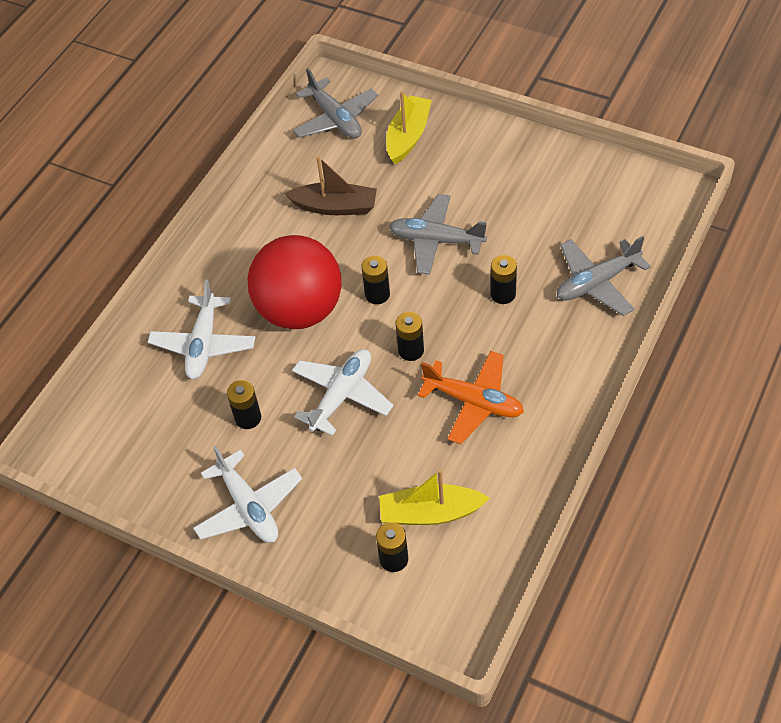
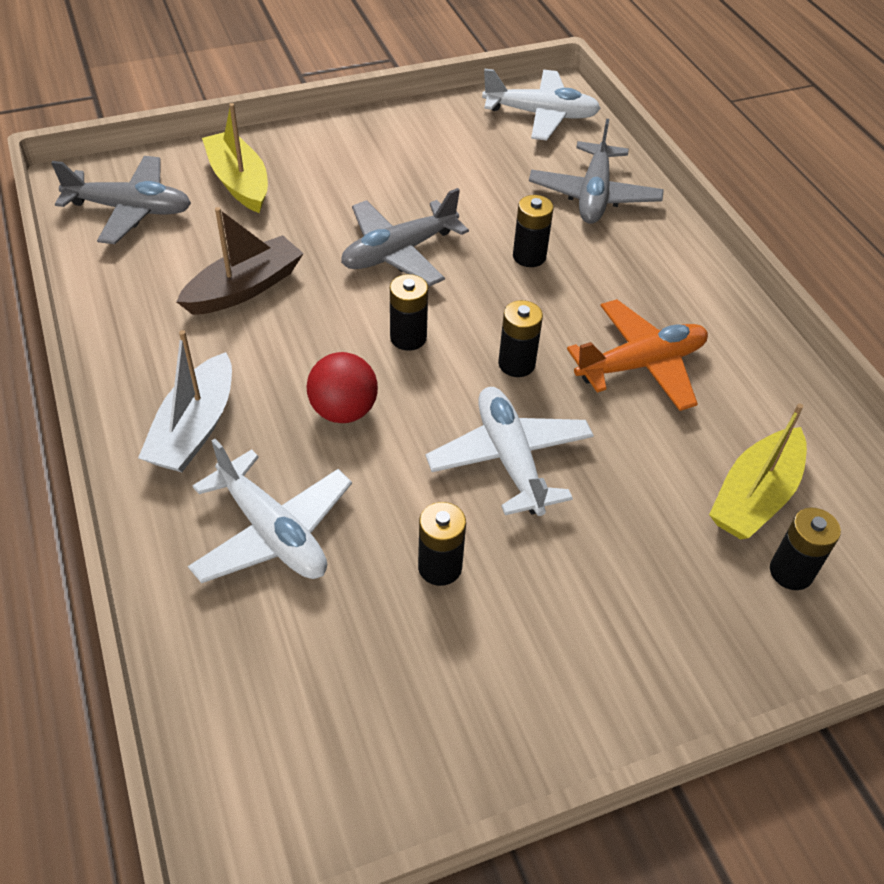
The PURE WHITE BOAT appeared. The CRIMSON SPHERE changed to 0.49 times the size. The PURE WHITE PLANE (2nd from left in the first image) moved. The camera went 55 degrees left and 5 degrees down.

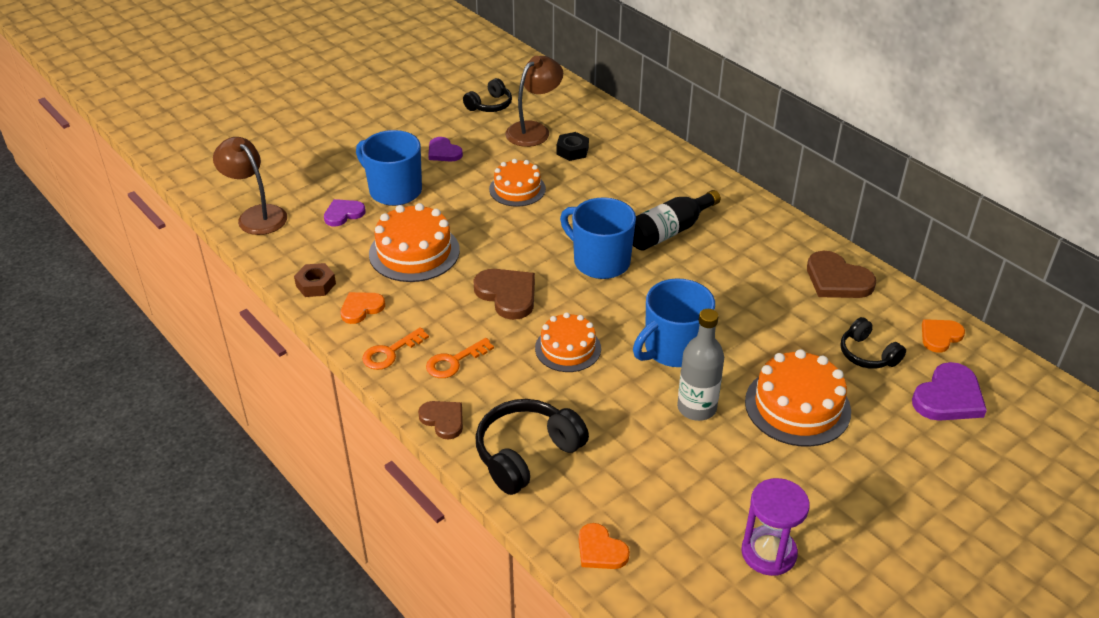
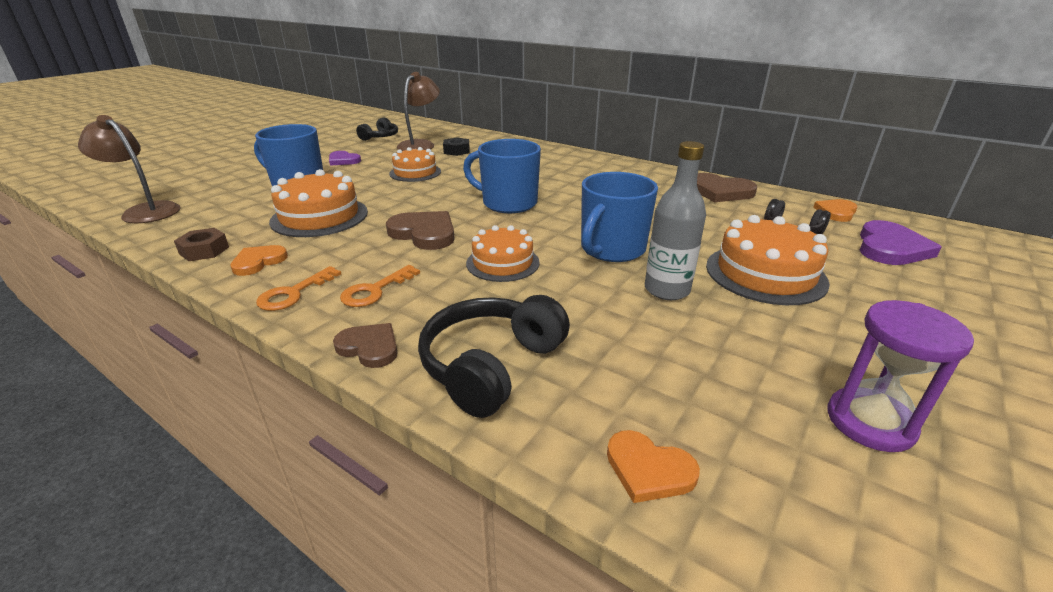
The PURPLE HEART (1st from left) disappeared. The JET-BLACK DRINK BOTTLE disappeared. The camera went 15 degrees left and 10 degrees down.

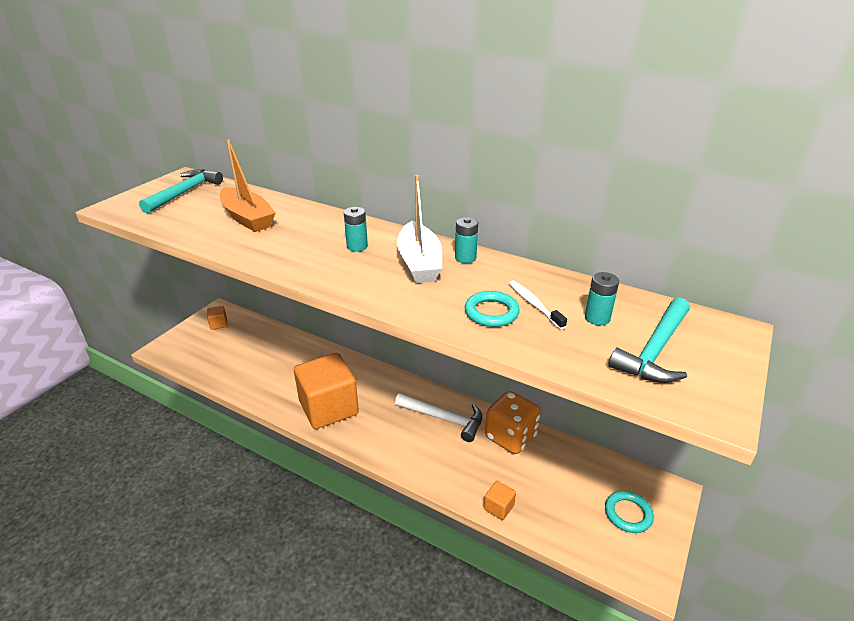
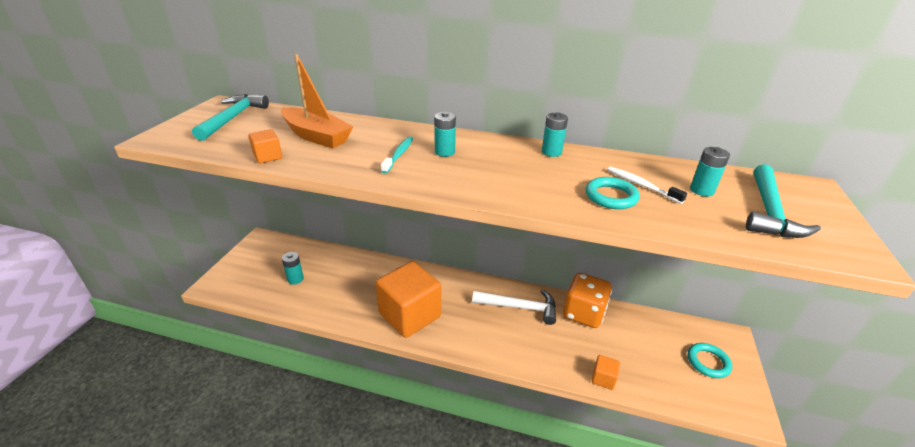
The BRIGHT ORANGE SOLID CUBE (1st from left) moved. The TURQUOISE AA BATTERY (1st from left) appeared. The TURQUOISE TOOTHBRUSH appeared. The PURE WHITE BOAT disappeared. The camera went 15 degrees left and 0 degrees up.

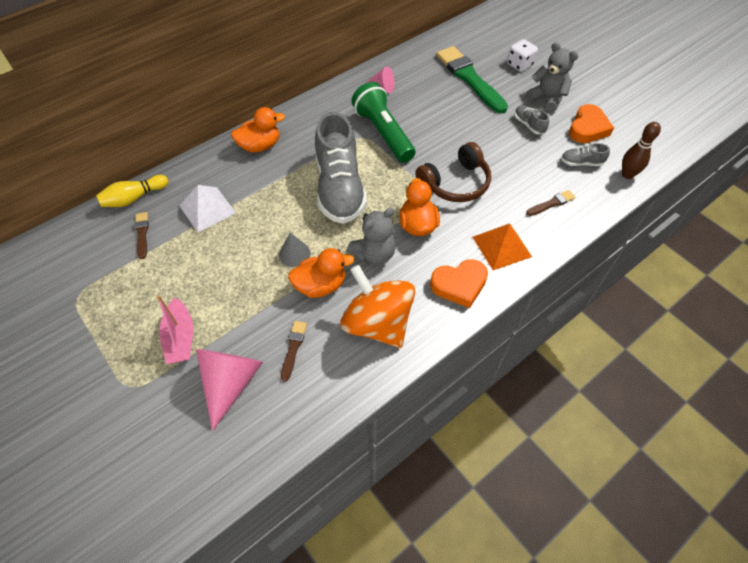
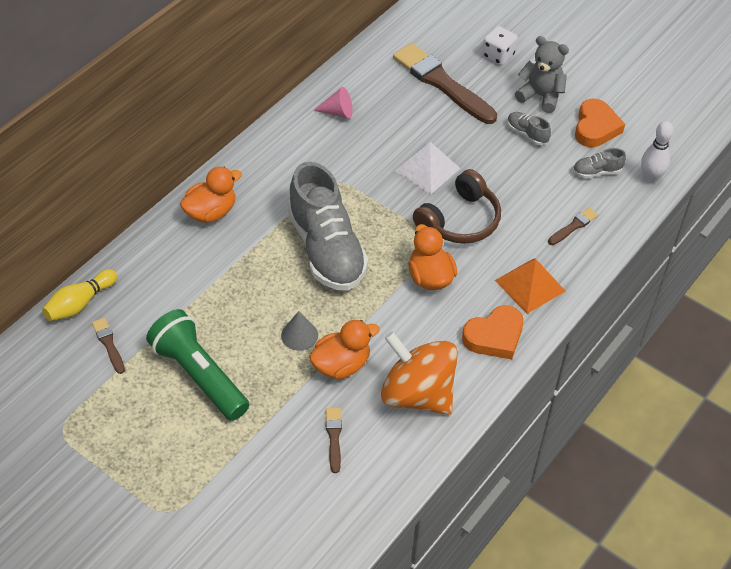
The EMERALD FLASHLIGHT moved. The EMERALD BRUSH became the DARK BROWN BRUSH (3rd from left). The PURE WHITE PYRAMID SHAPE moved. The DARK BROWN BOWLING PIN became the PURE WHITE BOWLING PIN. The ROSY BOAT disappeared. The ROSY CONE (1st from left) disappeared. The GREY TEDDY (1st from left) disappeared. The camera went 15 degrees left and 5 degrees down.

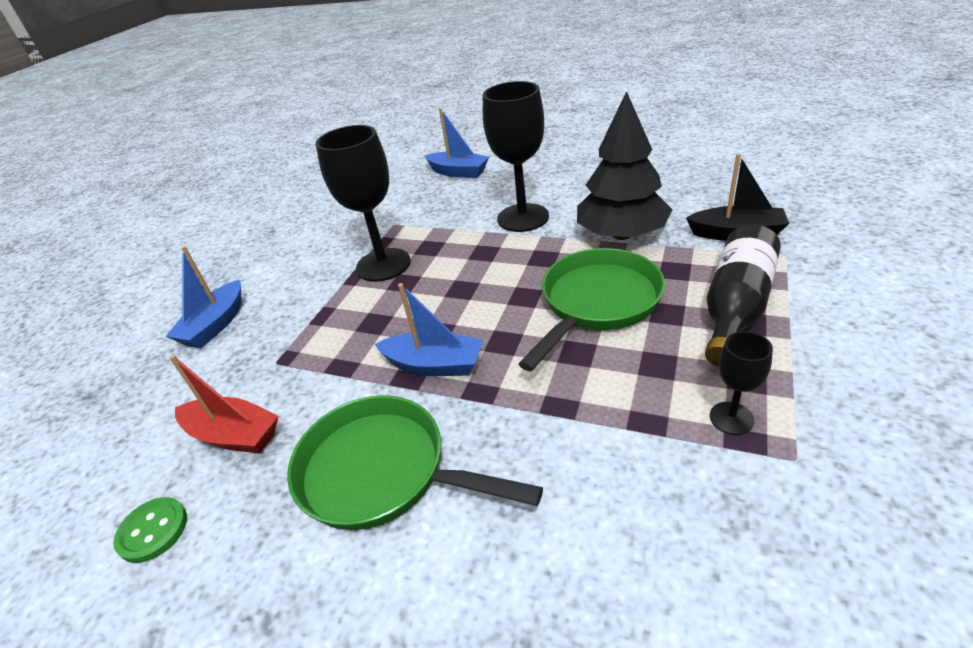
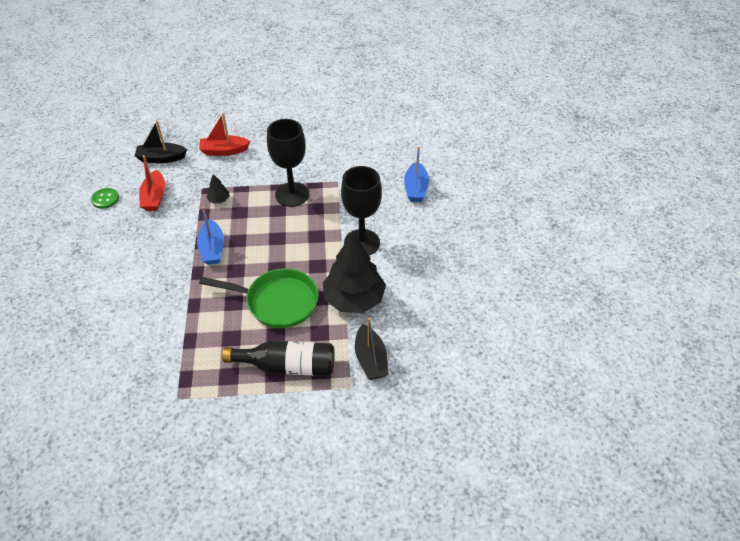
The JET-BLACK BOAT (1st from left) appeared. The COBALT BOAT (1st from left) became the CRIMSON BOAT (2nd from left). The JET-BLACK TOY TREE (1st from left) appeared. The EMERALD FRYING PAN (1st from left) disappeared. The JET-BLACK GOBLET (3rd from left) disappeared. The camera went 60 degrees right and 10 degrees up.

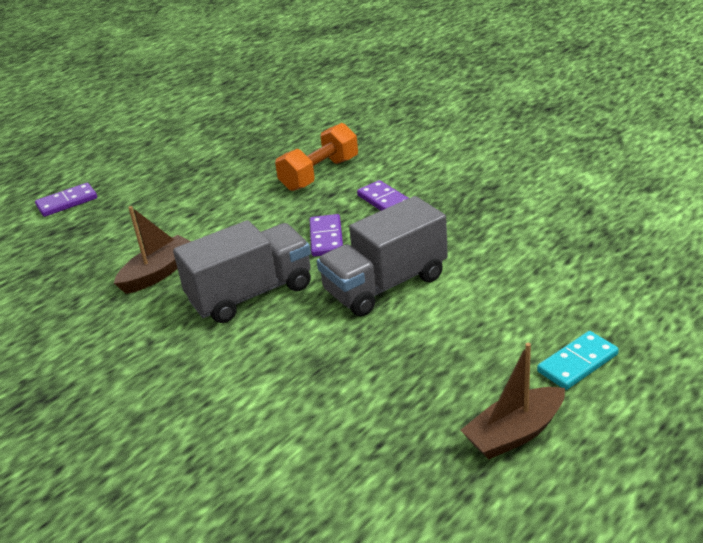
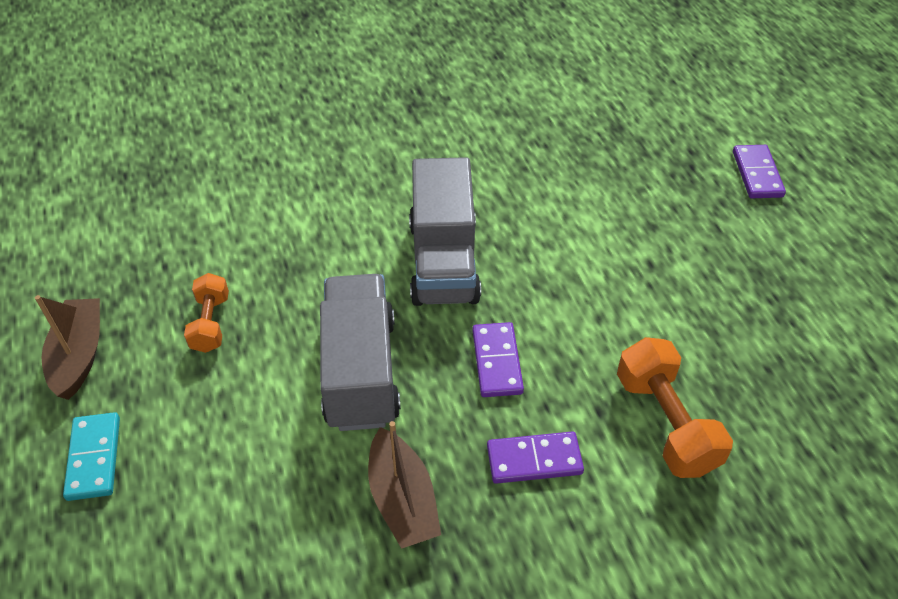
The BRIGHT ORANGE DUMBBELL (1st from left) appeared. The DARK BROWN BOAT (1st from left in the first image) moved. The PURPLE DOMINO (2nd from left in the first image) turned 60 degrees clockwise. The camera went 115 degrees right and 15 degrees up.

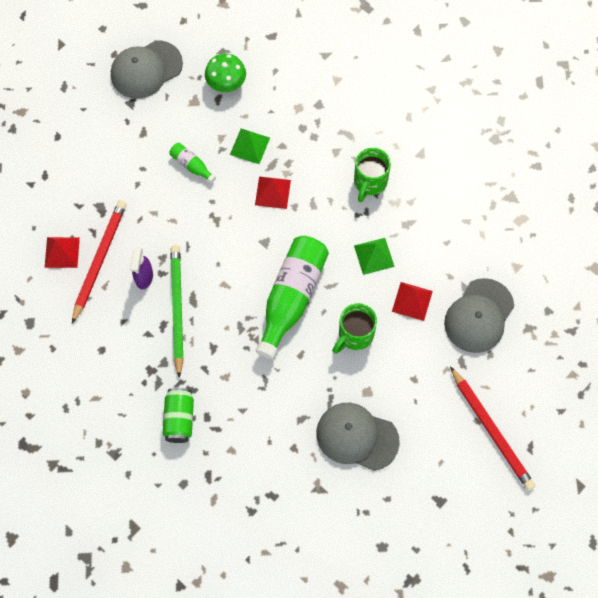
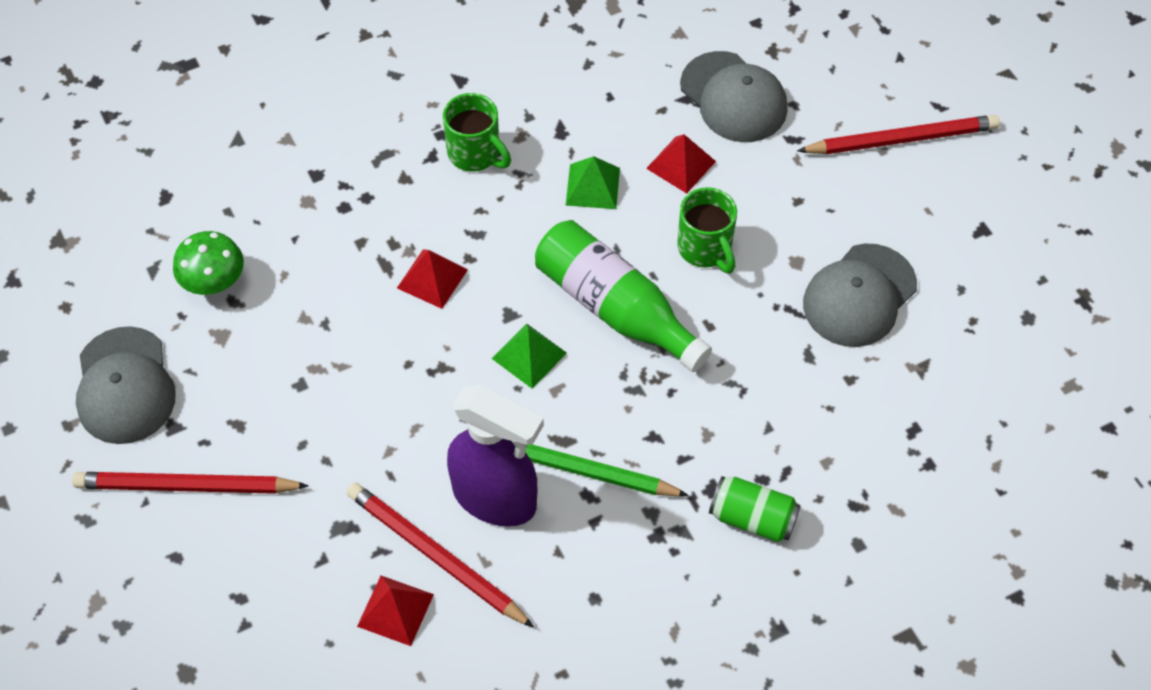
The CRIMSON WOODEN PENCIL (1st from left) appeared. The PURPLE SPRAY CLEANER changed to 1.96 times the size. The EMERALD PYRAMID SHAPE (1st from left) moved. The EMERALD DRINK BOTTLE (1st from left) disappeared. The camera went 70 degrees left and 10 degrees down.

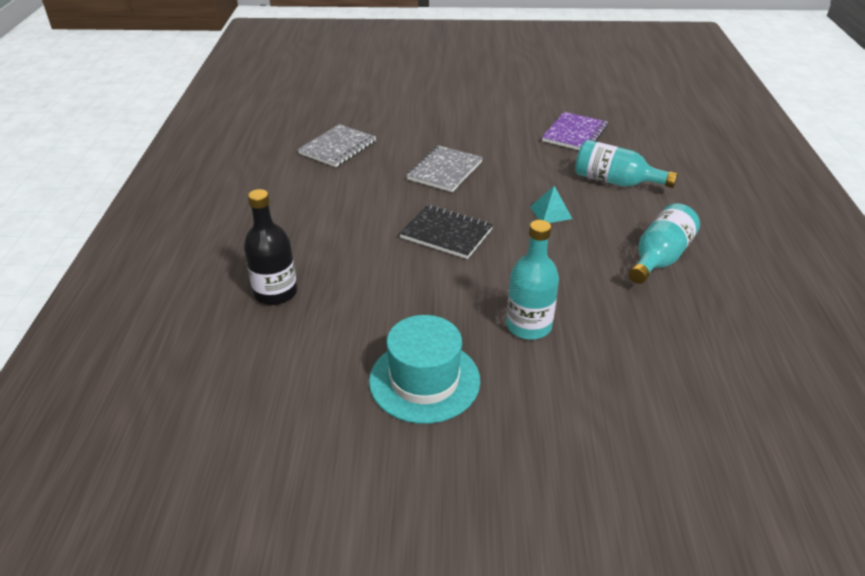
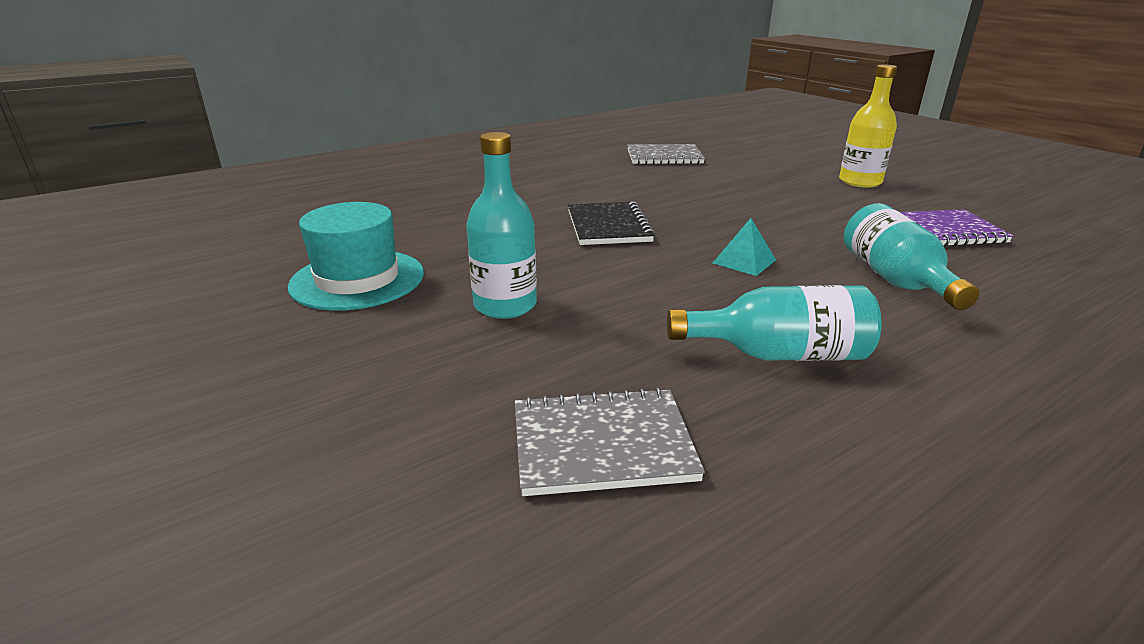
The GREY NOTEPAD (2nd from left in the first image) moved. The BRIGHT YELLOW DRINK BOTTLE appeared. The JET-BLACK DRINK BOTTLE disappeared. The camera went 55 degrees right and 10 degrees down.

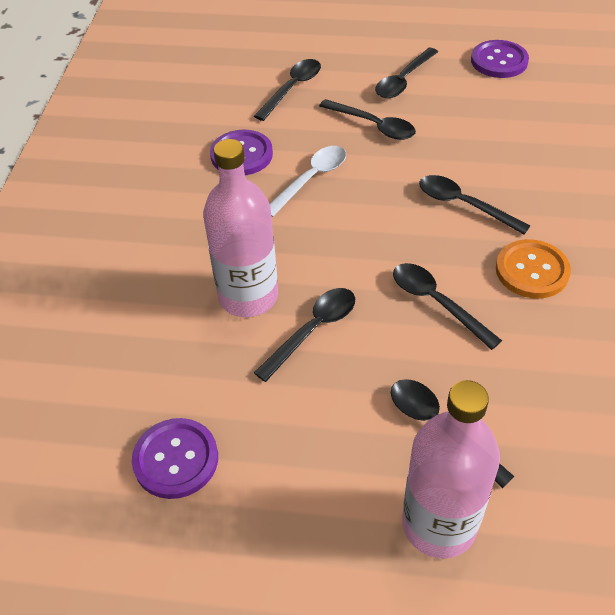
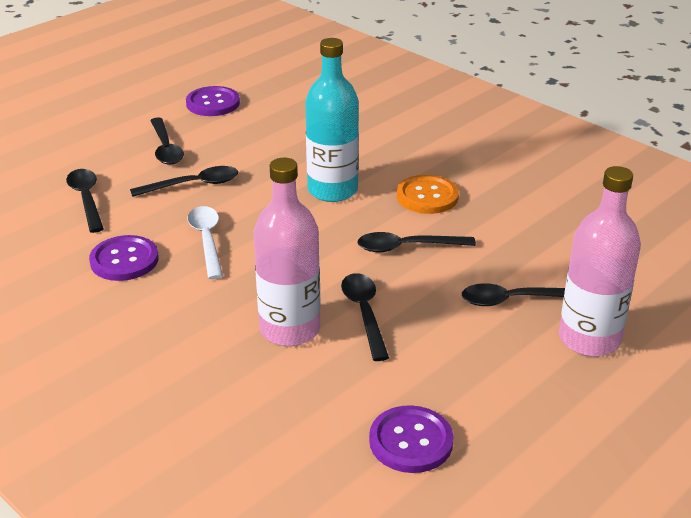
The JET-BLACK SPOON (7th from left) was replaced by the TURQUOISE DRINK BOTTLE. The camera went 55 degrees left and 15 degrees down.

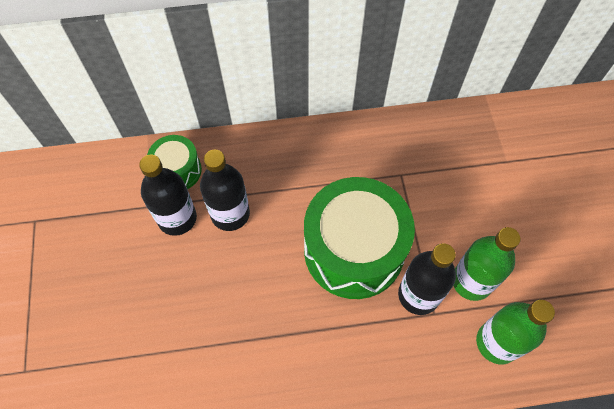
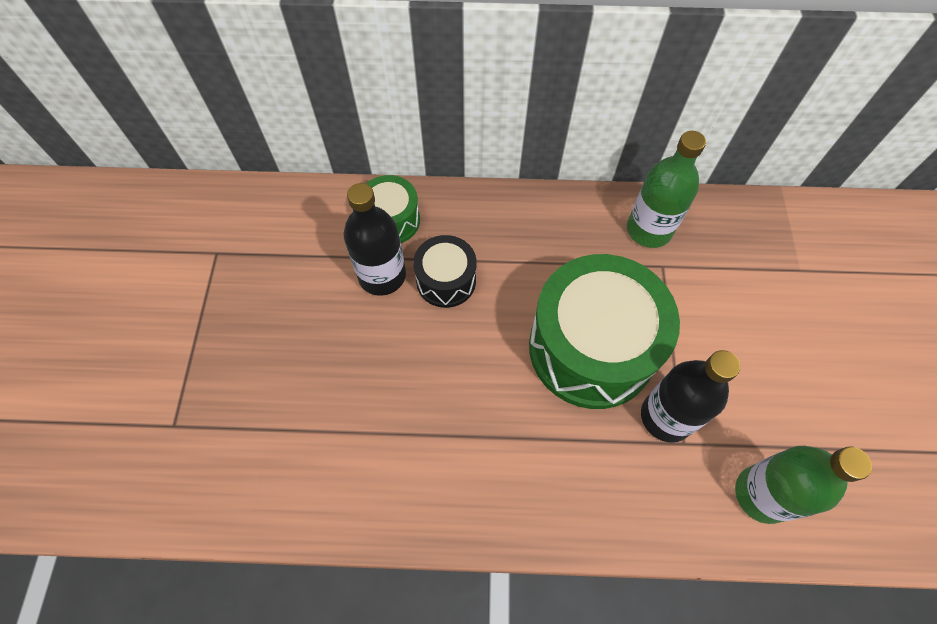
The JET-BLACK DRINK BOTTLE (2nd from left) was replaced by the JET-BLACK SNARE DRUM. The EMERALD DRINK BOTTLE (1st from left) moved. The camera went 10 degrees right and 0 degrees up.

